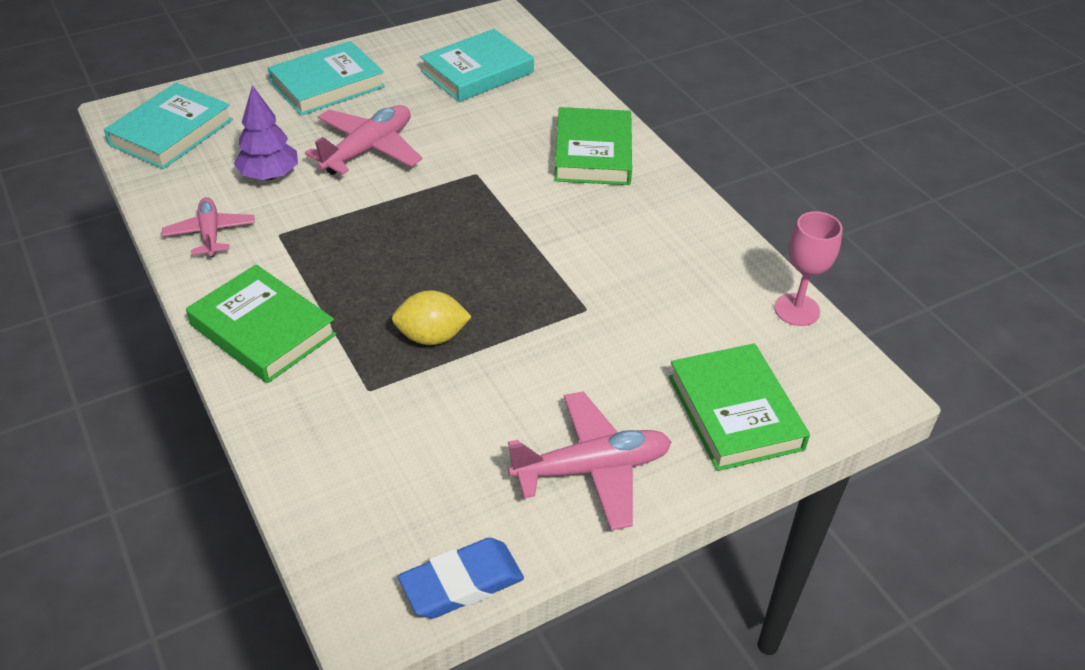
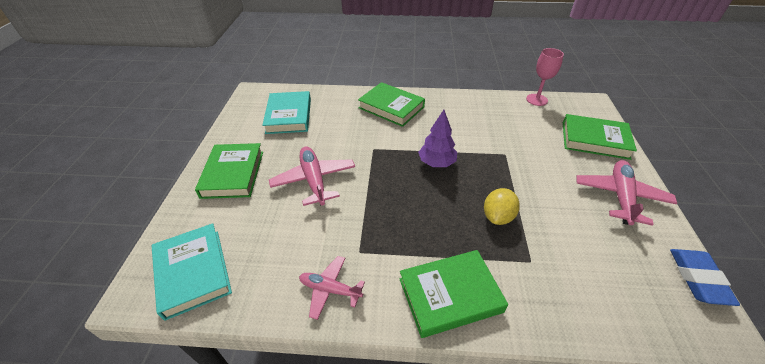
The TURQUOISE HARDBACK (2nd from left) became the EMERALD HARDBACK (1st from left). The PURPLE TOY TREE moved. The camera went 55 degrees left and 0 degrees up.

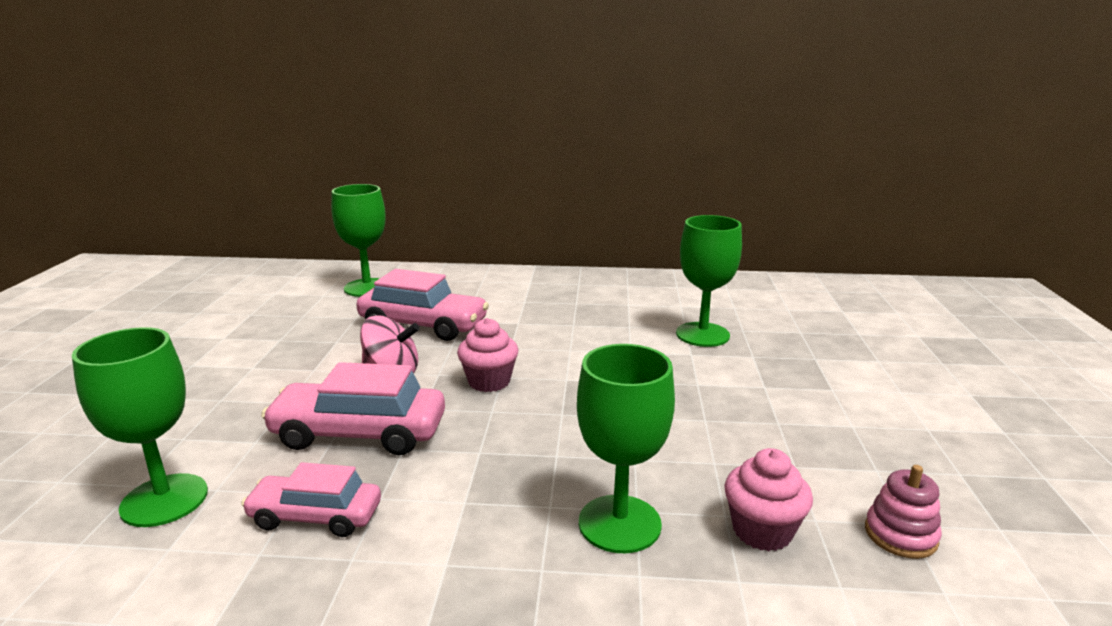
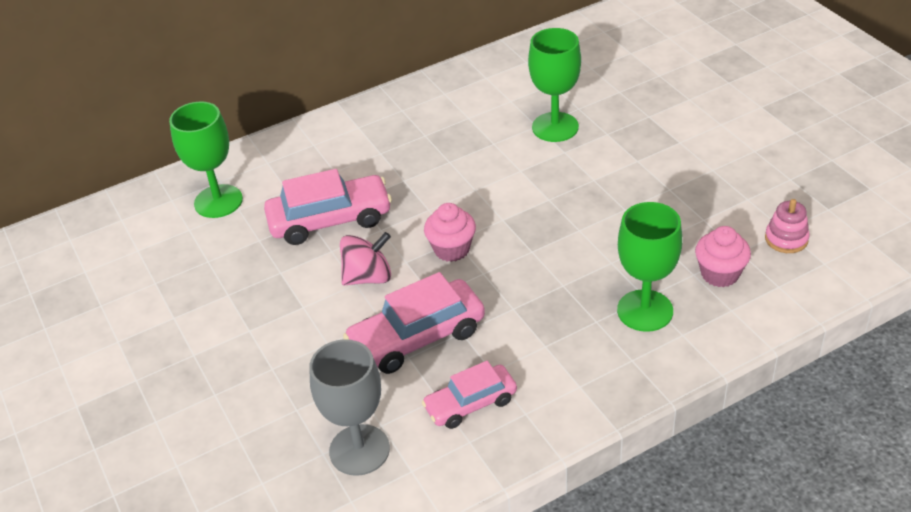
The EMERALD GOBLET (1st from left) became the GREY GOBLET. The camera went 30 degrees left and 20 degrees up.

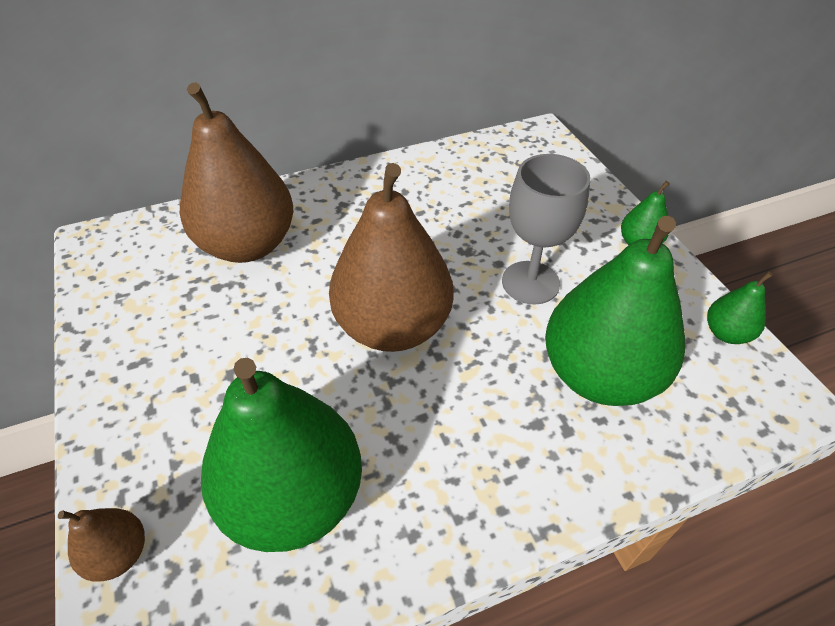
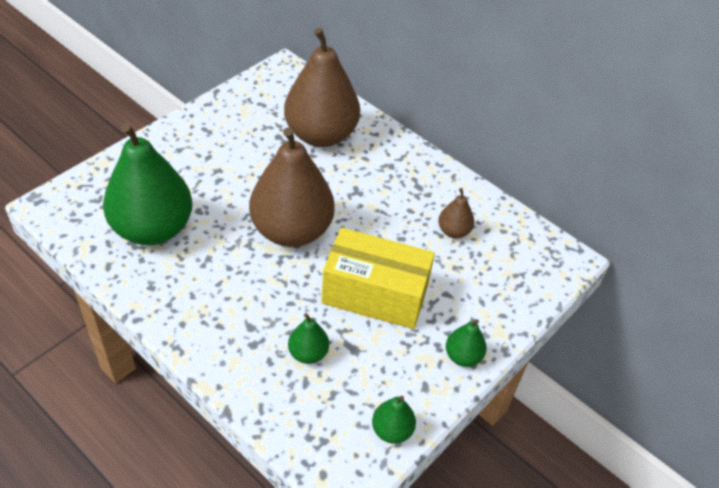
The EMERALD TOY PEAR (2nd from left) changed to 0.44 times the size. The GREY GOBLET was replaced by the BRIGHT YELLOW PARCEL. The DARK BROWN TOY PEAR (1st from left in the first image) moved. The camera went 60 degrees right and 0 degrees up.

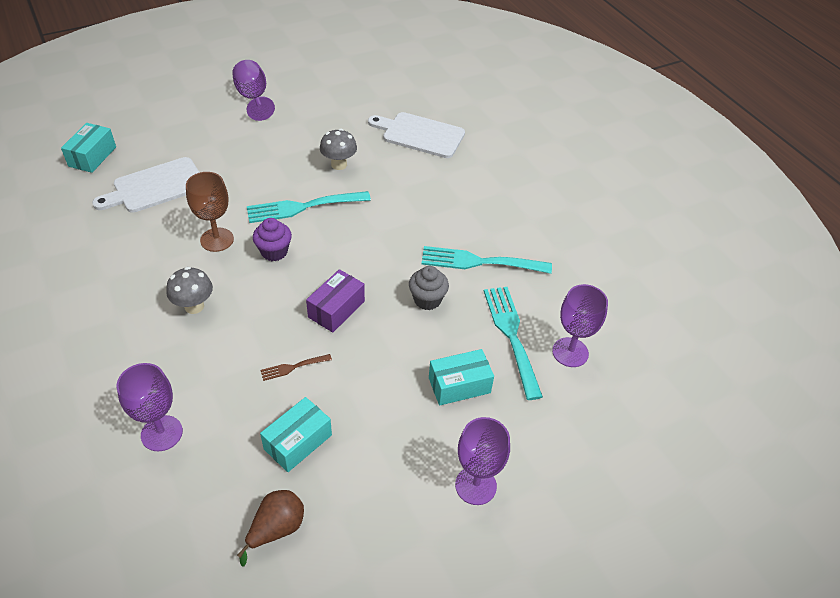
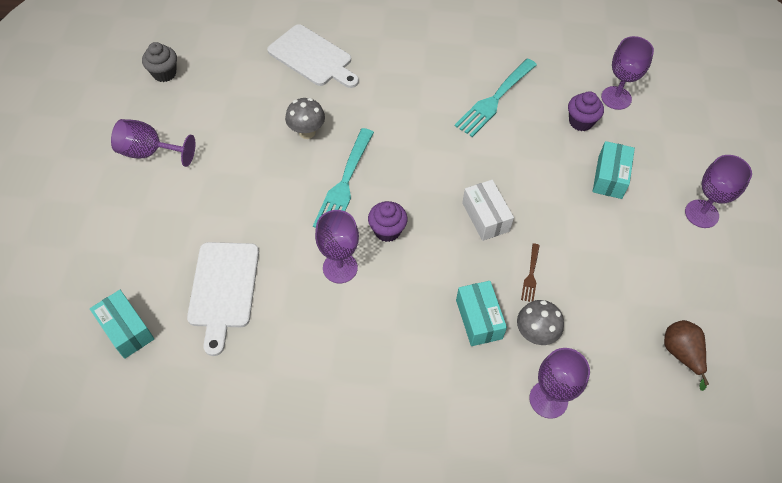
The GREY FAIRY CAKE moved. The PURE WHITE BREAD BOARD (2nd from left) turned 105 degrees counterclockwise. The DARK BROWN GOBLET became the PURPLE GOBLET (2nd from left). The TURQUOISE PARCEL (2nd from left) moved. The PURPLE PARCEL became the PURE WHITE PARCEL. The GREY FUNGUS (1st from left in the first image) moved. The TURQUOISE TABLE FORK (3rd from left) was replaced by the PURPLE FAIRY CAKE (2nd from left). The camera went 55 degrees left and 10 degrees up.

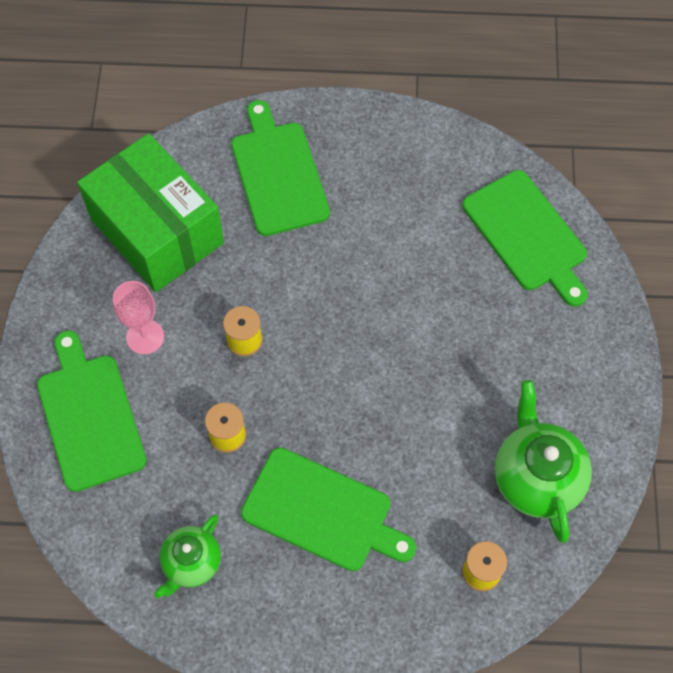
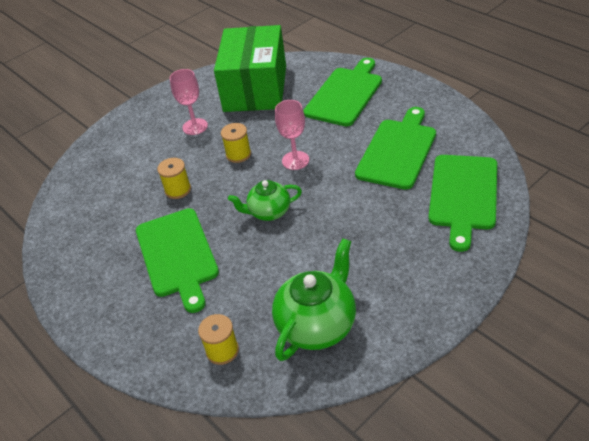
The EMERALD TEA POT (1st from left) moved. The ROSY GOBLET (2nd from left) appeared. The EMERALD BREAD BOARD (1st from left in the first image) moved. The camera went 50 degrees right and 20 degrees down.

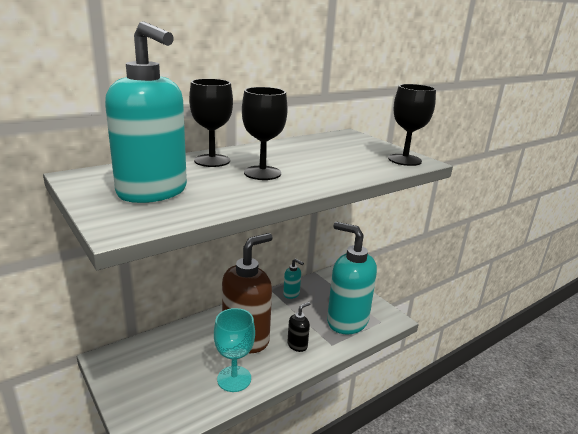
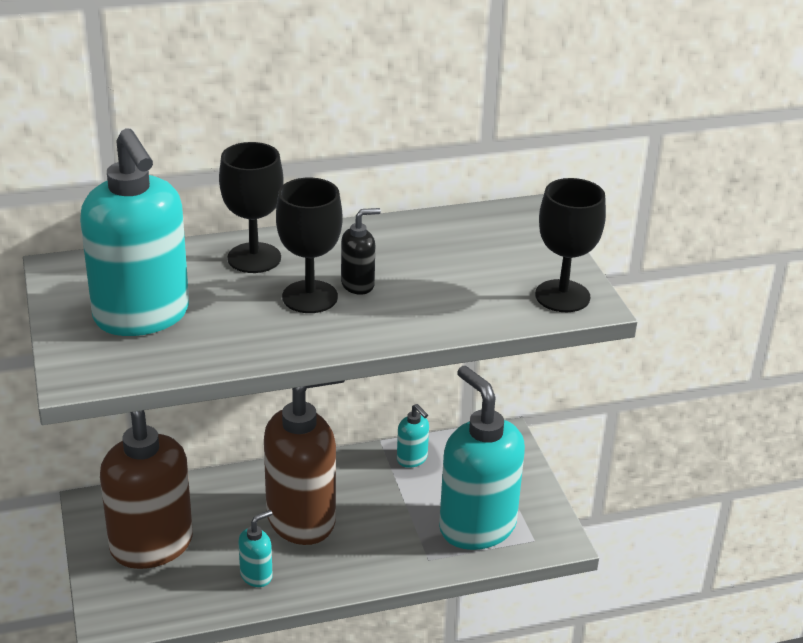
The DARK BROWN SOAP DISPENSER (1st from left) appeared. The TURQUOISE GOBLET was replaced by the TURQUOISE SOAP DISPENSER (2nd from left). The JET-BLACK SOAP DISPENSER moved. The camera went 20 degrees right and 10 degrees up.

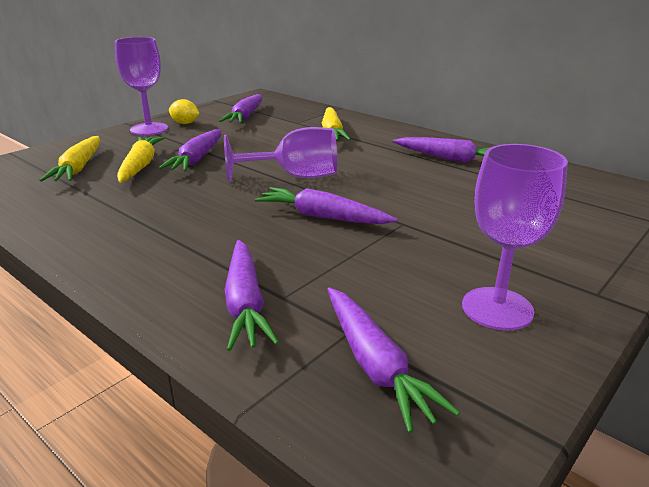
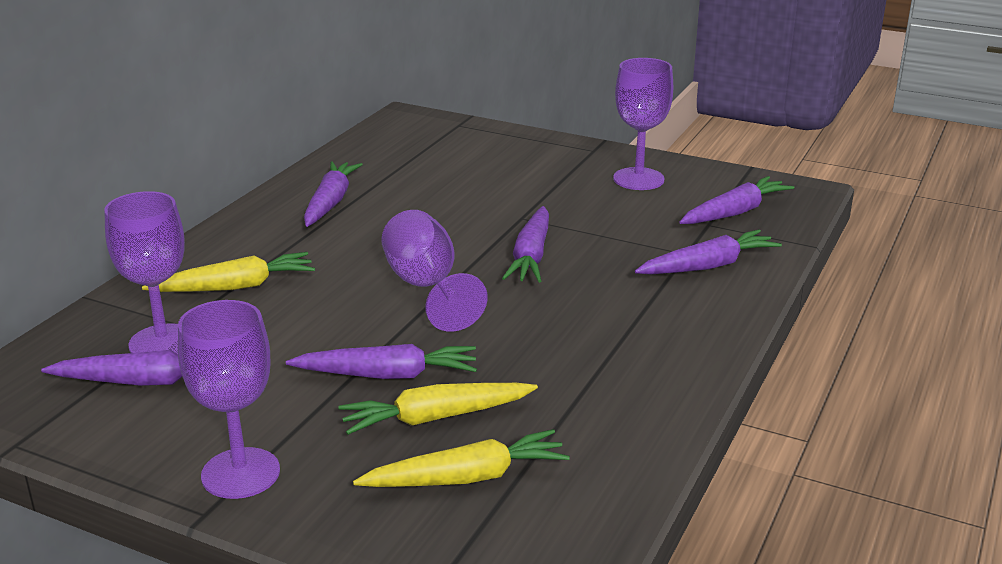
The PURPLE GOBLET (1st from left) appeared. The BRIGHT YELLOW TOY LEMON disappeared. The camera went 105 degrees left and 0 degrees up.

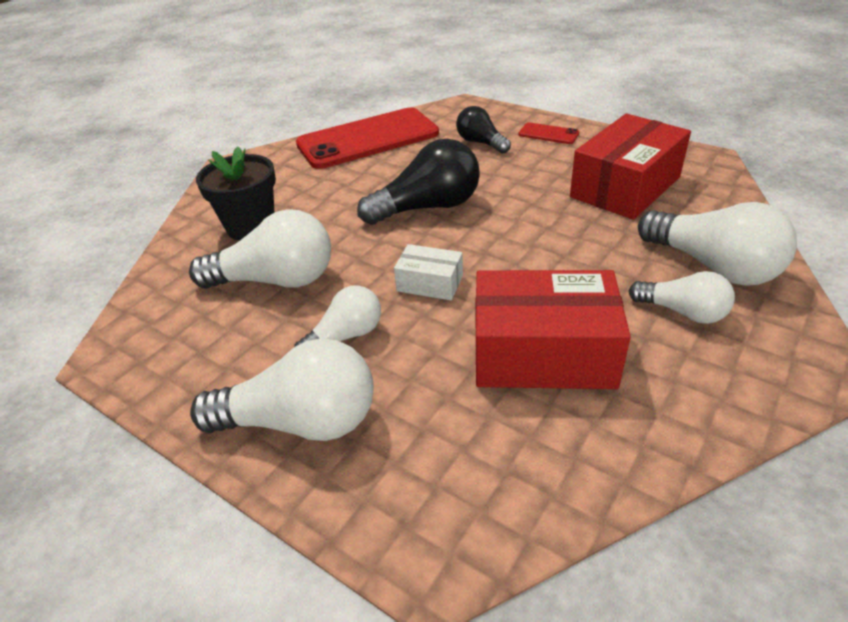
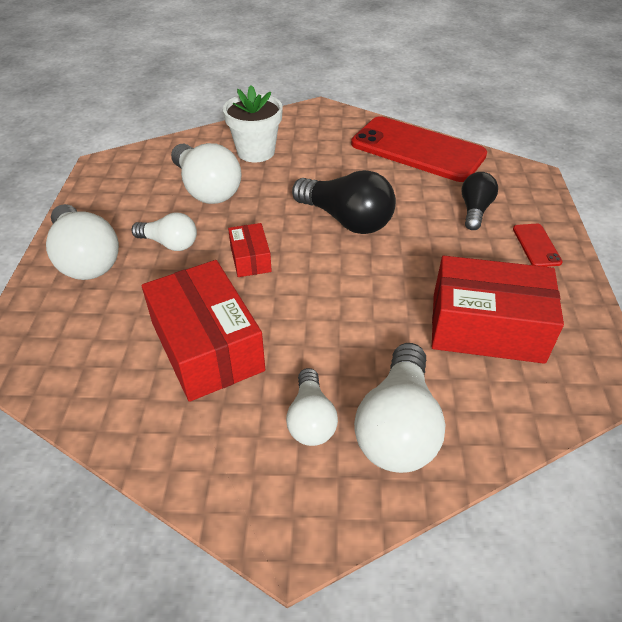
The JET-BLACK FLOWER POT became the PURE WHITE FLOWER POT. The PURE WHITE PARCEL became the CRIMSON PARCEL (2nd from left). The camera went 55 degrees right and 5 degrees up.

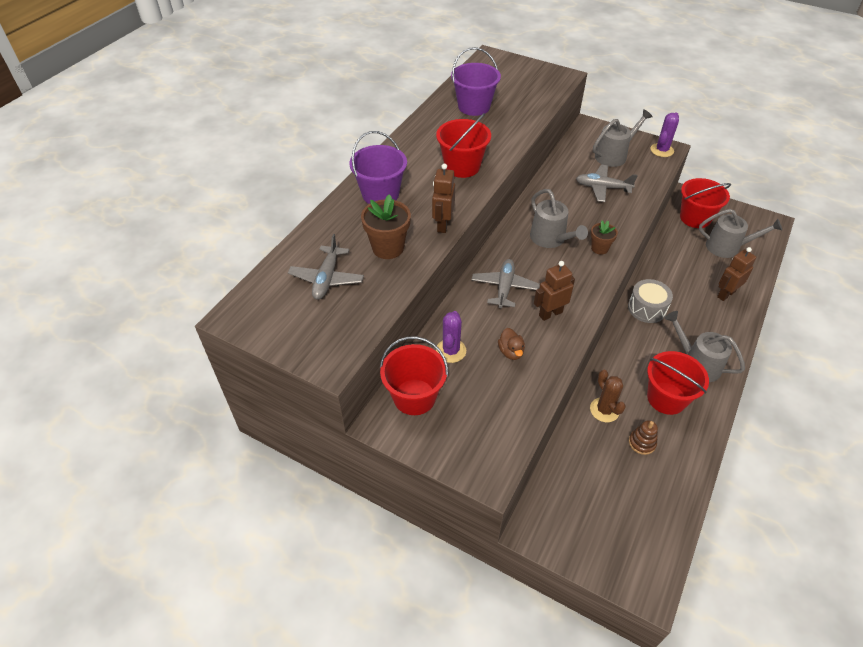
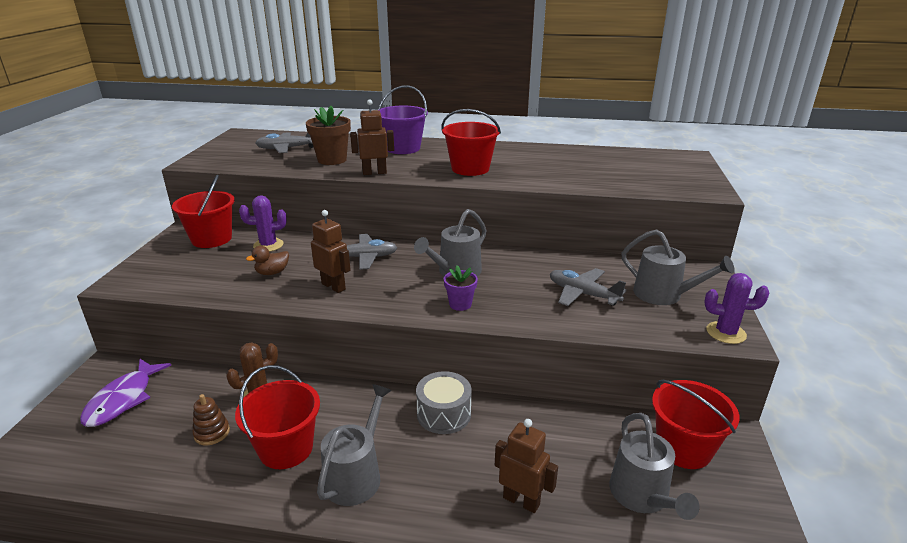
The PURPLE FISH appeared. The DARK BROWN FLOWER POT (2nd from left) became the PURPLE FLOWER POT. The GREY PLANE (3rd from left) turned 45 degrees counterclockwise. The PURPLE SAND BUCKET (2nd from left) disappeared. The camera went 70 degrees right and 20 degrees down.

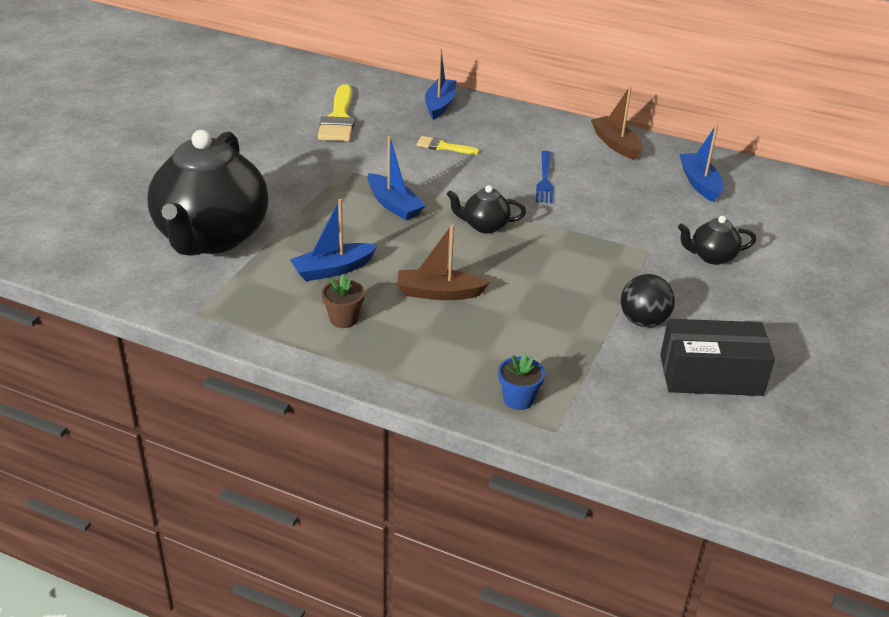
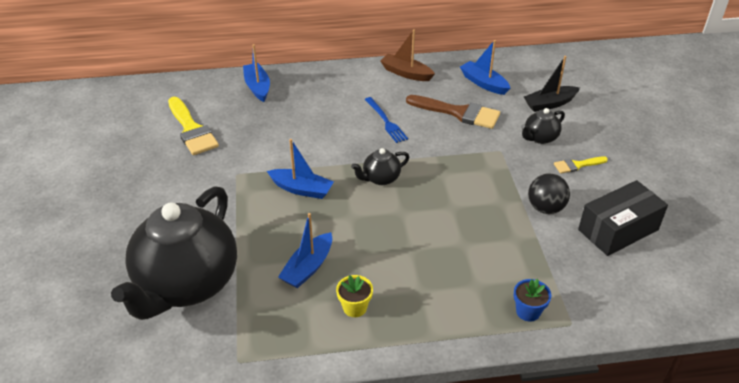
The JET-BLACK TEA POT (1st from left) turned 45 degrees clockwise. The DARK BROWN FLOWER POT became the BRIGHT YELLOW FLOWER POT. The DARK BROWN BRUSH appeared. The JET-BLACK BOAT appeared. The BRIGHT YELLOW BRUSH (2nd from left) moved. The DARK BROWN BOAT (1st from left) disappeared. The camera went 30 degrees left and 5 degrees up.

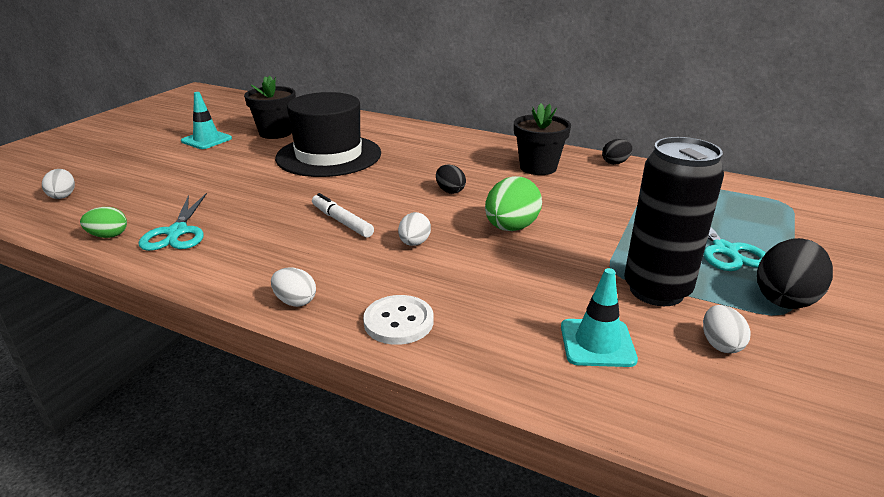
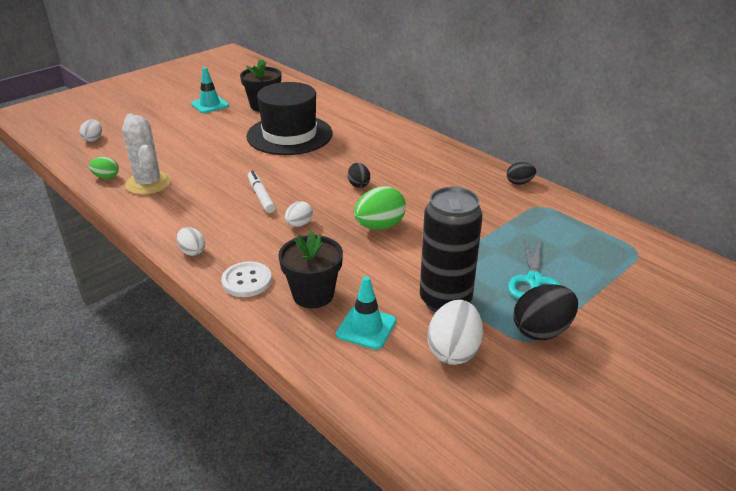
The TURQUOISE PAIR OF SCISSORS (1st from left) was replaced by the PURE WHITE CACTUS. The JET-BLACK FLOWER POT (2nd from left) moved. The PURE WHITE EGG SHAPE (4th from left) changed to 1.73 times the size. The camera went 20 degrees right and 5 degrees up.

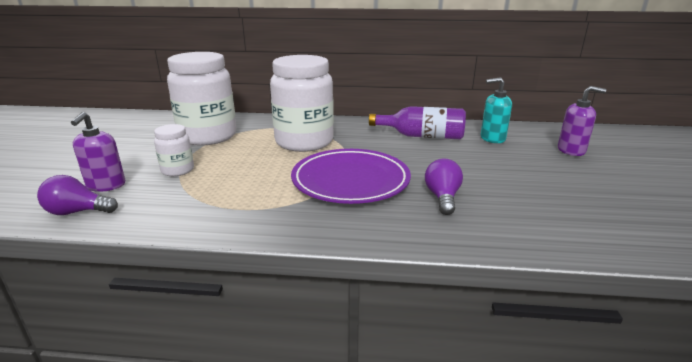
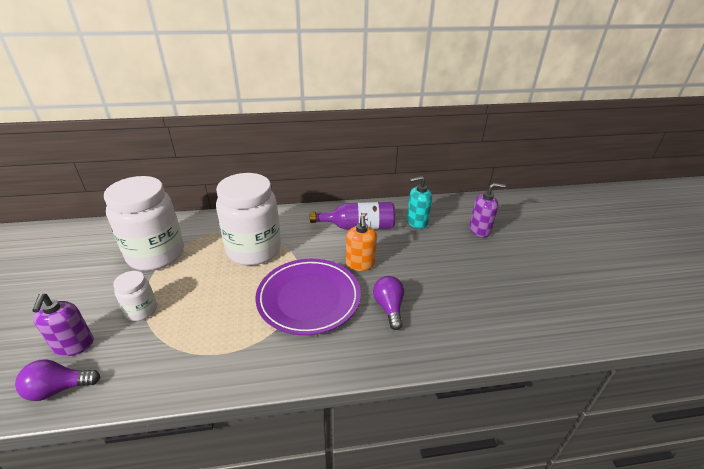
The BRIGHT ORANGE SOAP DISPENSER appeared. The camera went 15 degrees left and 10 degrees up.

